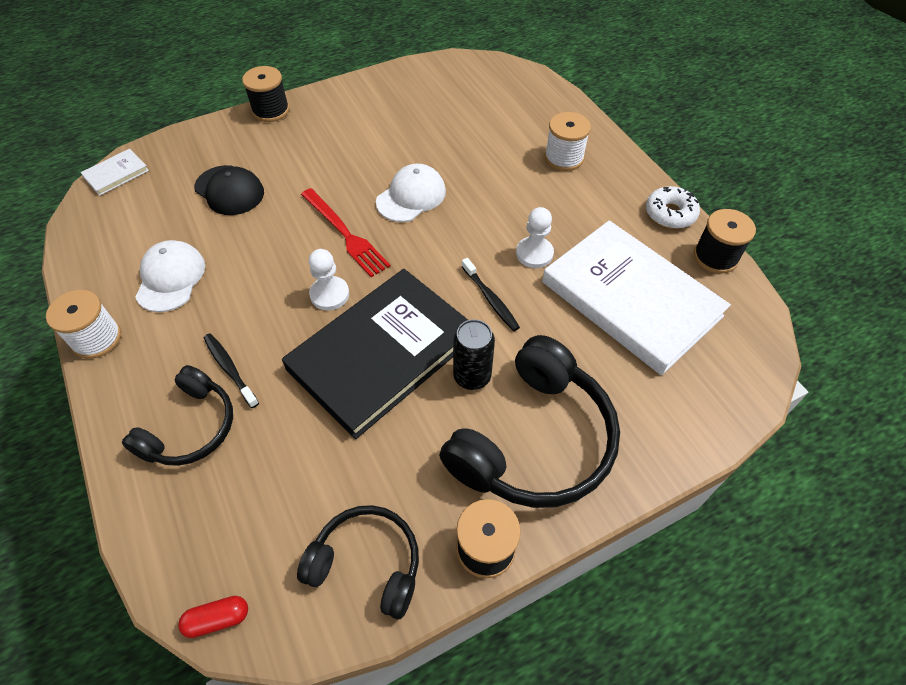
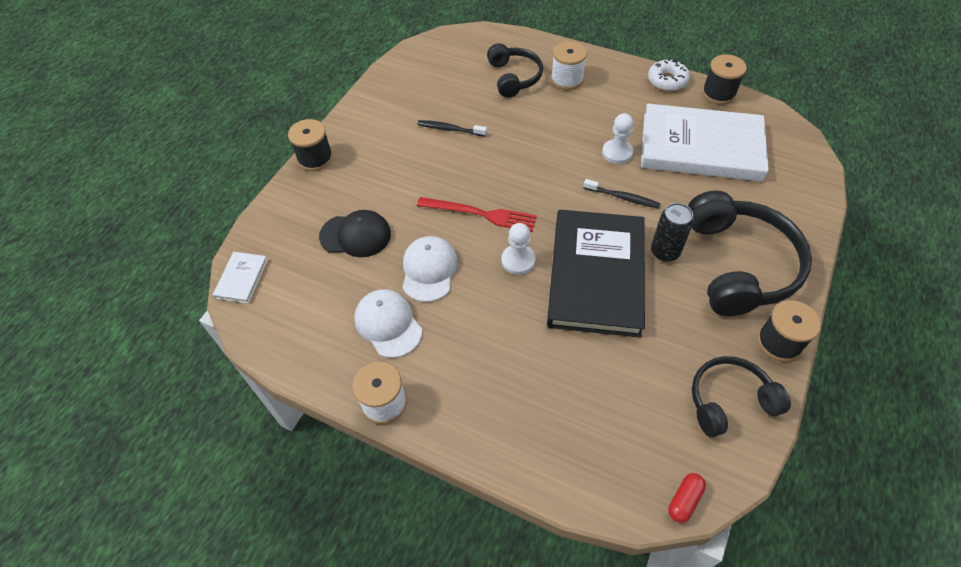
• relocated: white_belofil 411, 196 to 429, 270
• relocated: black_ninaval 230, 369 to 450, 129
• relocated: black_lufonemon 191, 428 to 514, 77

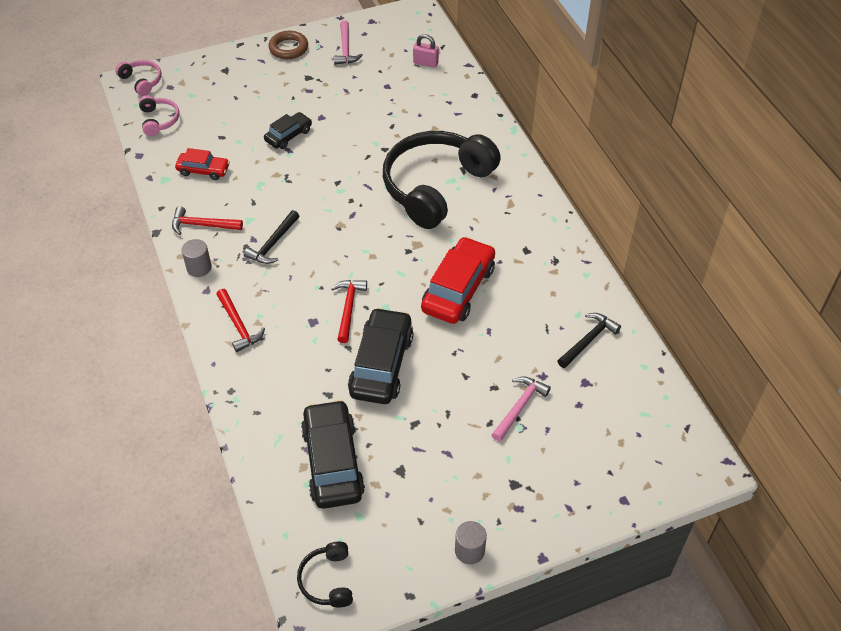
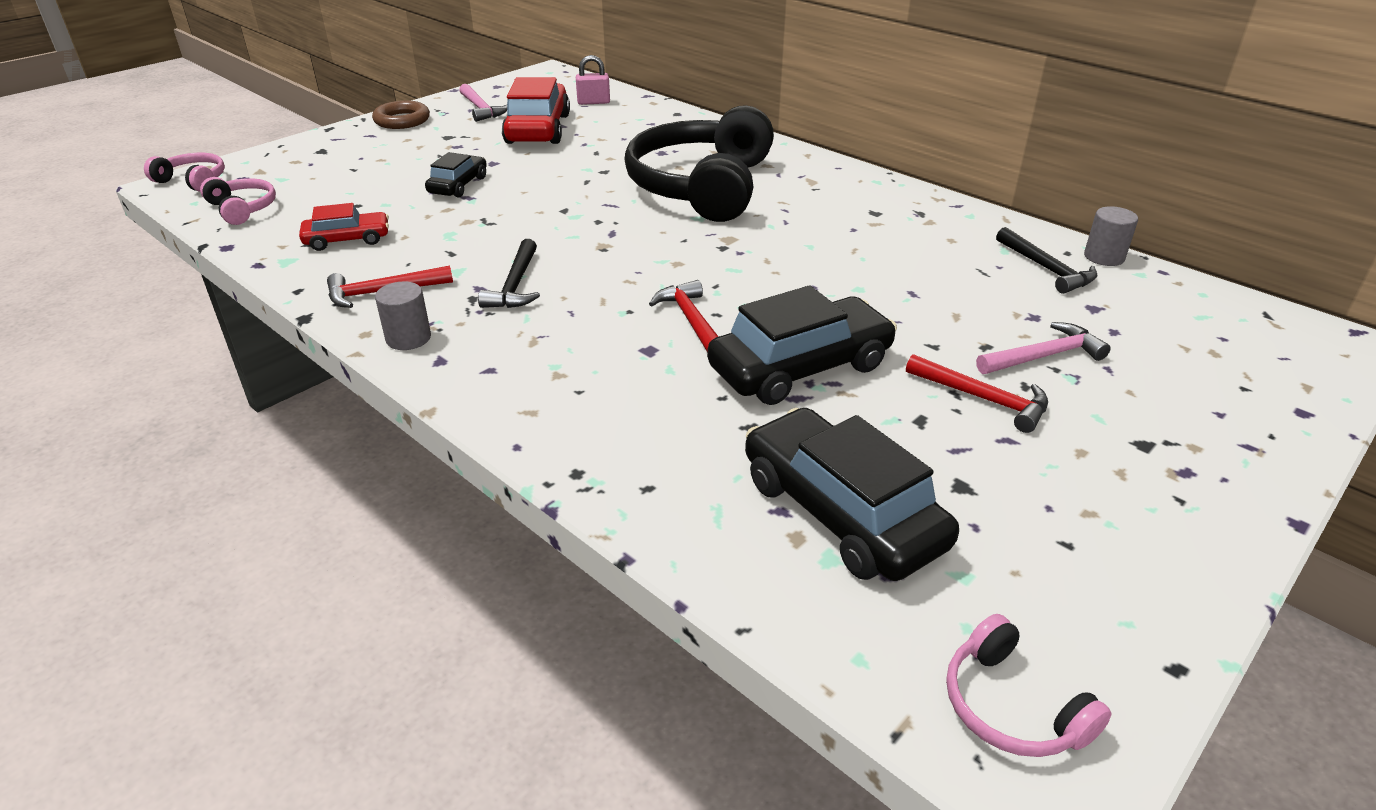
• relocated: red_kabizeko 458, 289 to 538, 129
• relocated: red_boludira 238, 325 to 983, 399
• spun: black_kabizeko 381, 364 = 800, 367 75 degrees clockwise
• spun: black_boludira 588, 340 = 1046, 269 135 degrees clockwise
• spun: pink_boludira 519, 407 = 1044, 356 60 degrees clockwise
• relocated: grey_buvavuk 469, 550 to 1104, 257
• colour: black_lufonemon 327, 580 to pink_lufonemon 1011, 707

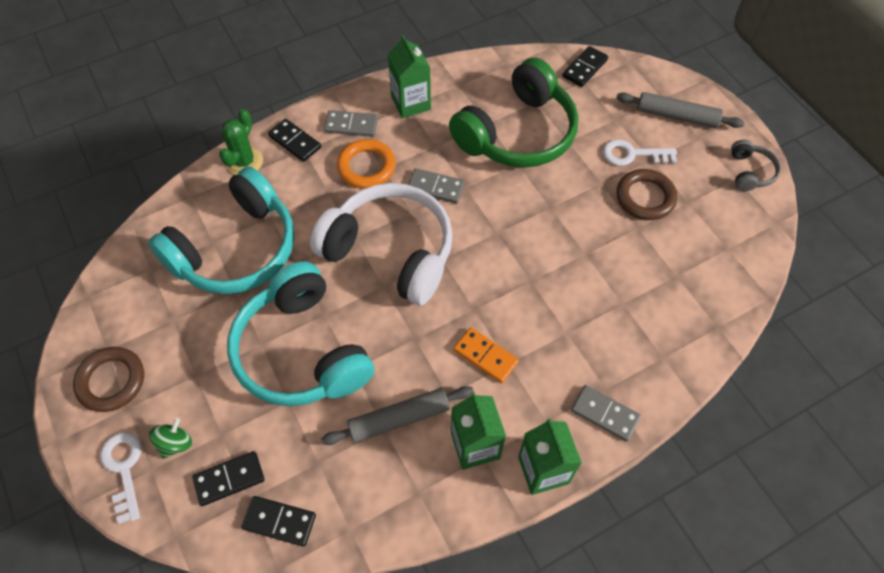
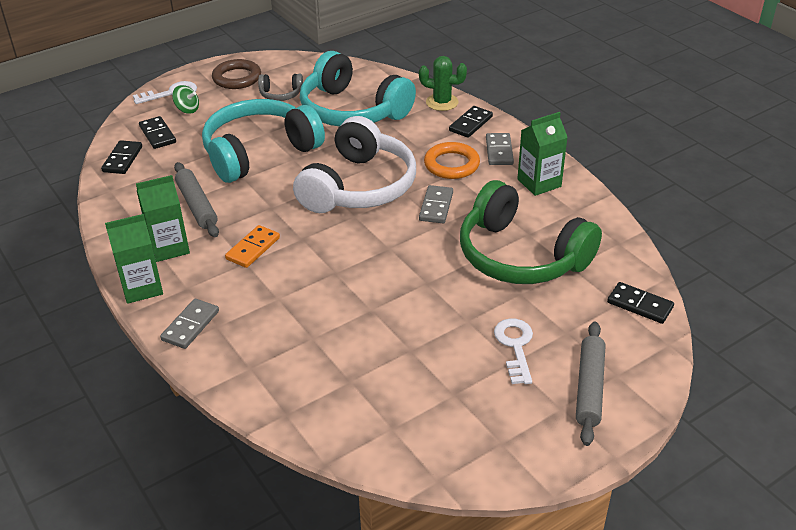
• relocated: grey_lufonemon 750, 172 to 281, 94
• missing: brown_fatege 645, 197

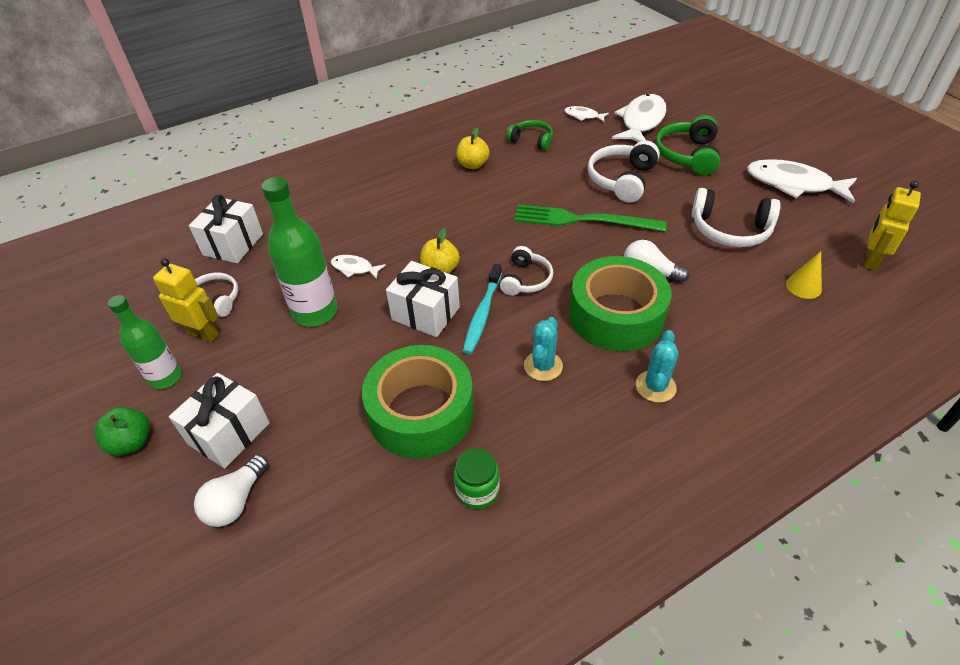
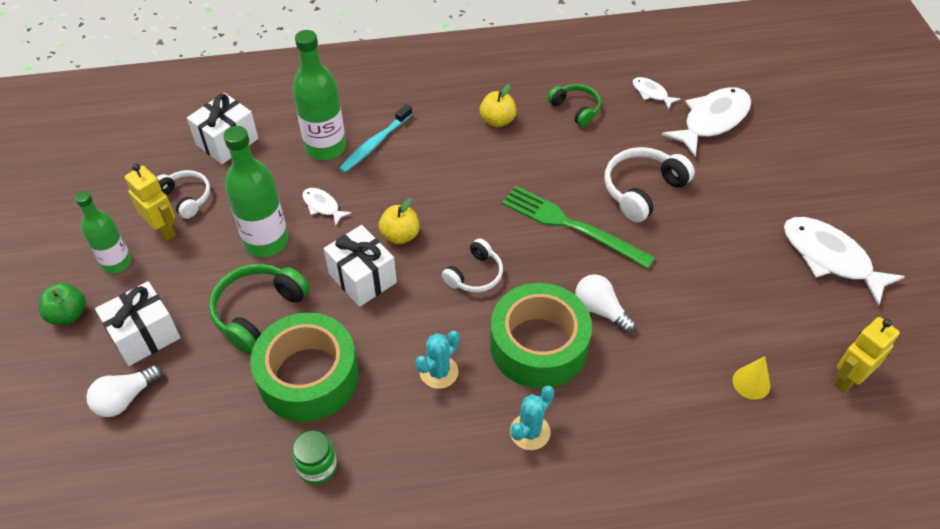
• relocated: green_lufonemon 687, 155 to 258, 311
• missing: white_lufonemon 730, 230
• relocated: turquoise_ninaval 482, 314 to 375, 144
• appeared: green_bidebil 325, 147

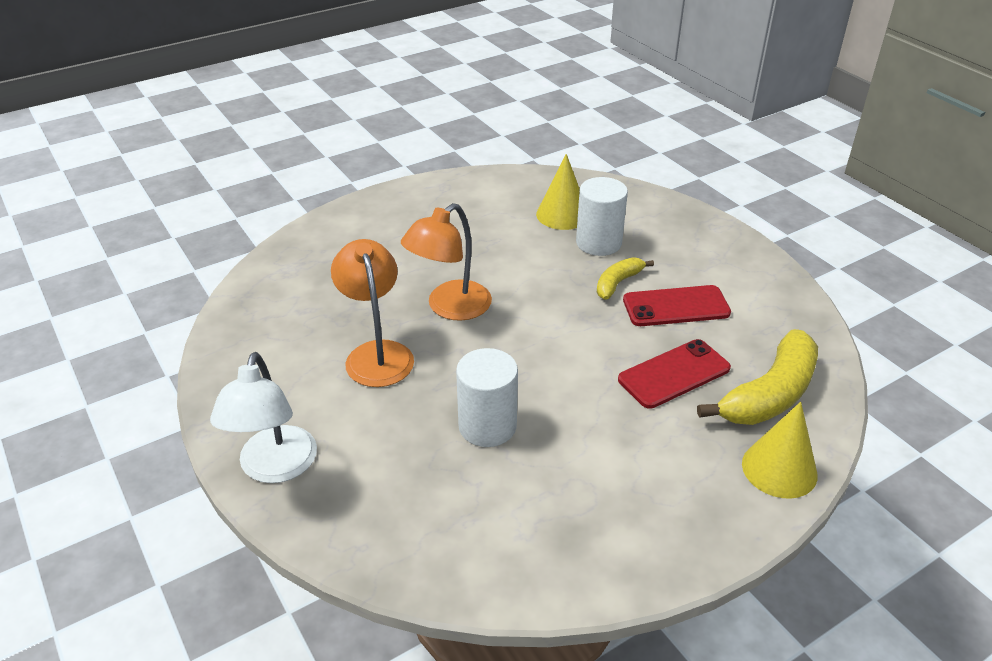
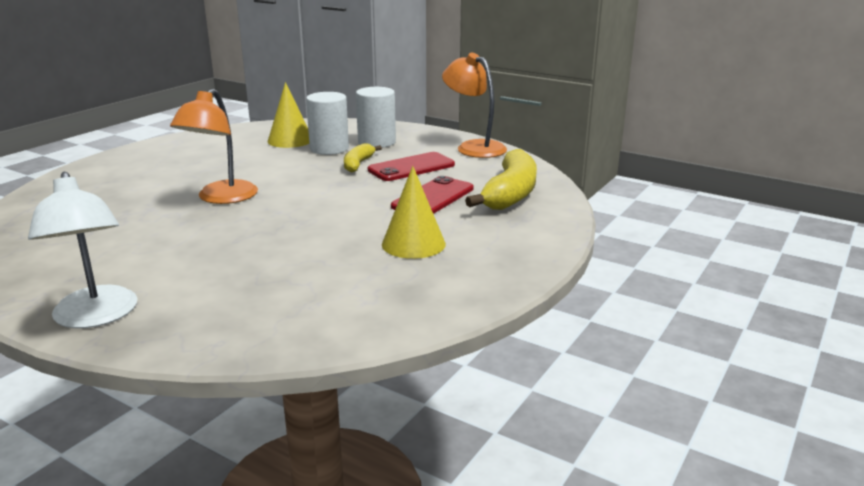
• relocated: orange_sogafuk 376, 353 to 474, 147
• relocated: white_buvavuk 487, 426 to 376, 142
• relocated: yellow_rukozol 779, 469 to 413, 244

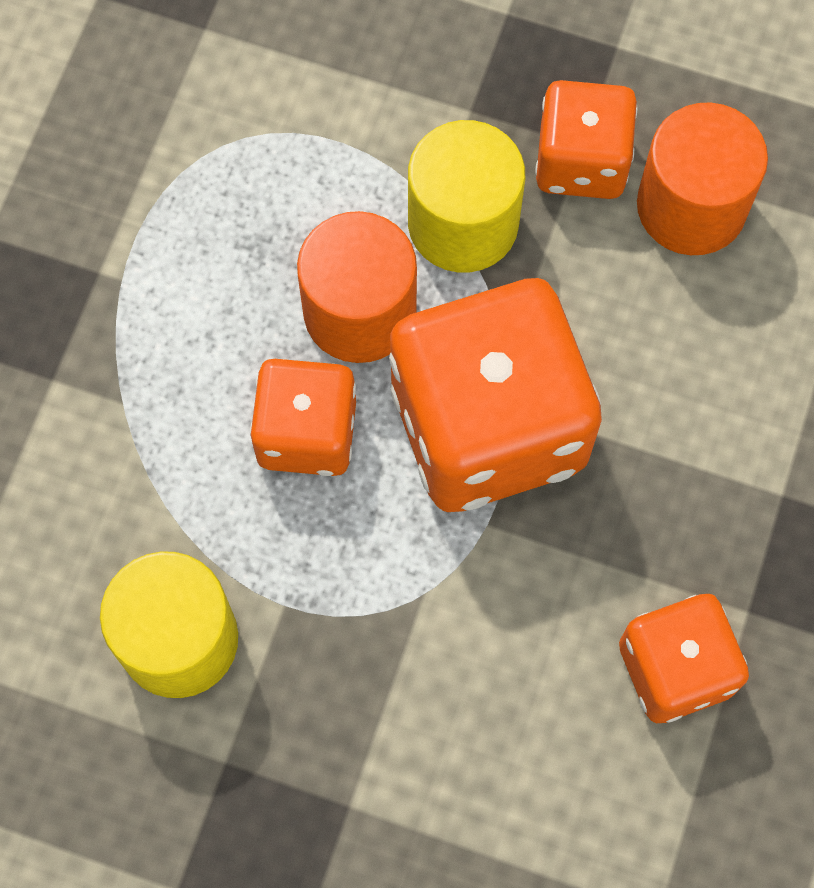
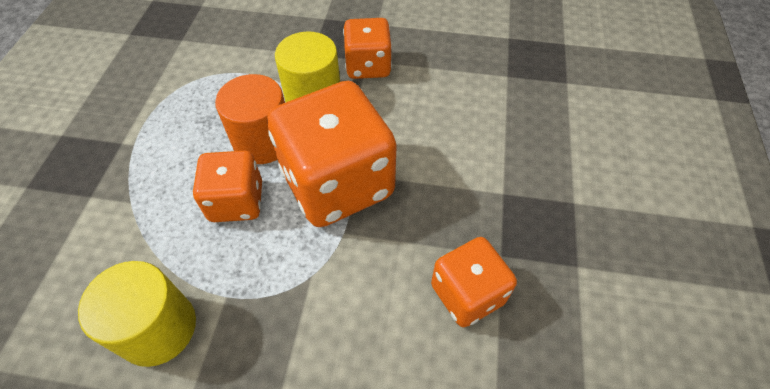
• missing: orange_buvavuk 691, 206

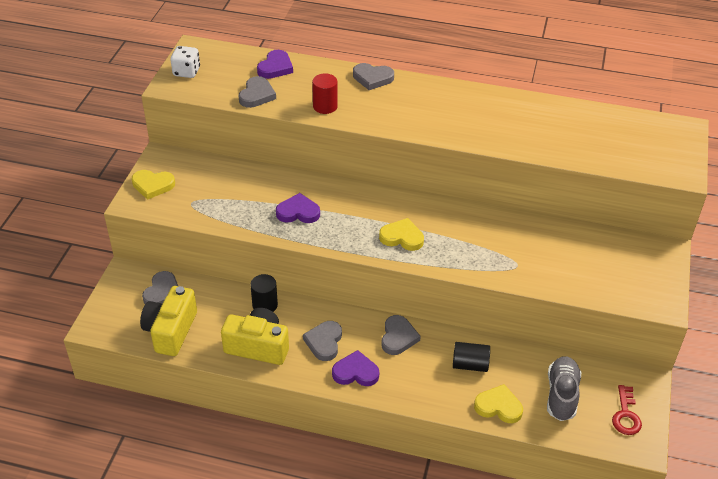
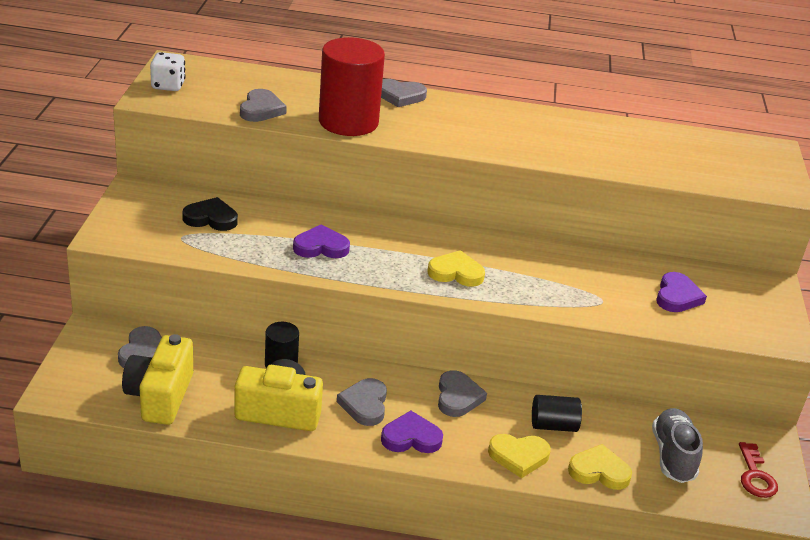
• relocated: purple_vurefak 275, 67 to 677, 296
• size: red_buvavuk 325, 106 = 348, 122 x1.98
• relocated: yellow_vurefak 153, 185 to 518, 456
• appeared: black_vurefak 211, 218

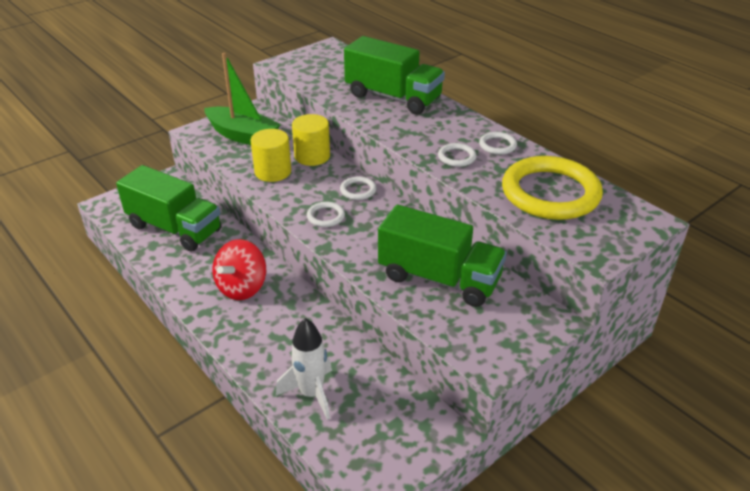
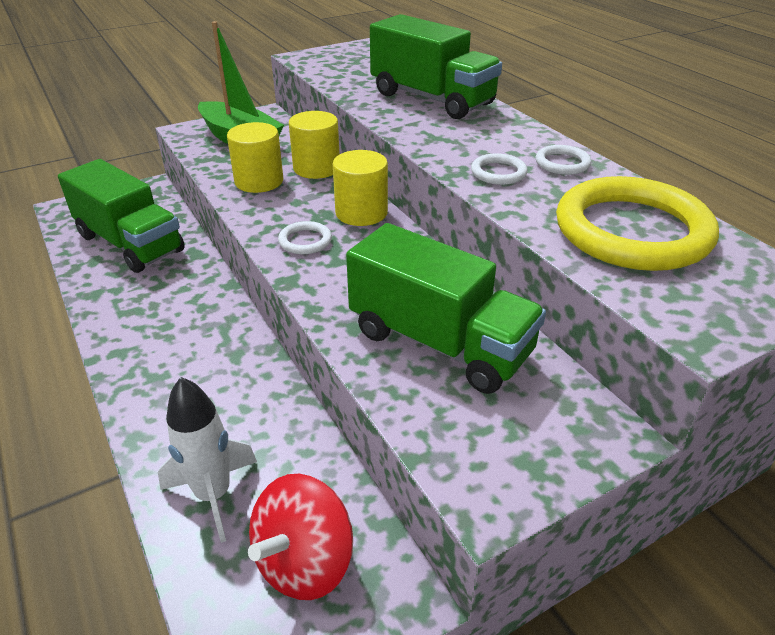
• exchanged: white_fatege 358, 190 to yellow_buvavuk 361, 213
• relocated: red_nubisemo 242, 287 to 304, 561

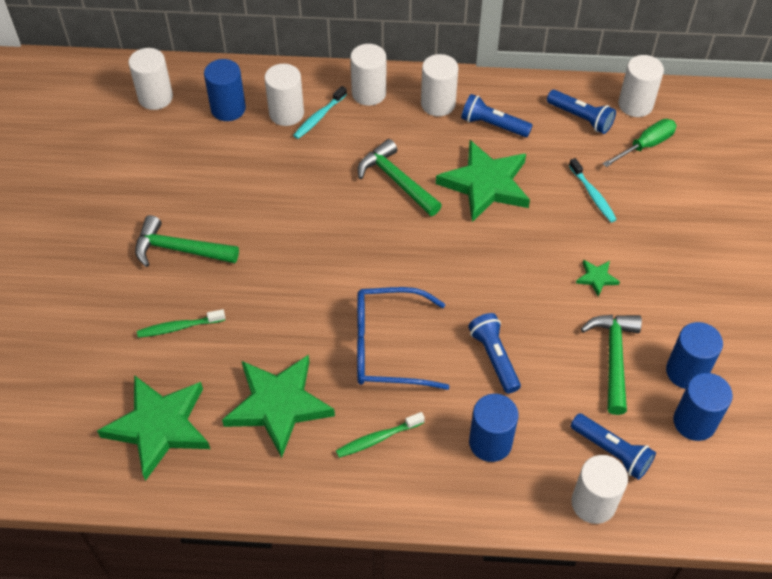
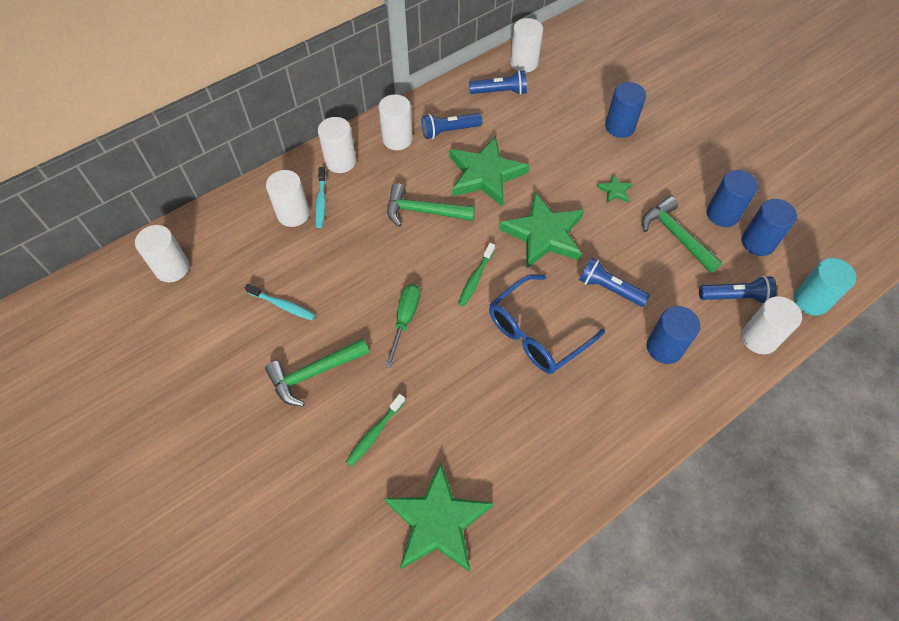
• relocated: blue_buvavuk 228, 109 to 620, 127
• relocated: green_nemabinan 646, 145 to 405, 319
• relocated: turquoise_ninaval 593, 195 to 283, 305
• relocated: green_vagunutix 278, 405 to 544, 234
• relocated: green_ninaval 377, 438 to 475, 278
• appeared: turquoise_buvavuk 811, 300

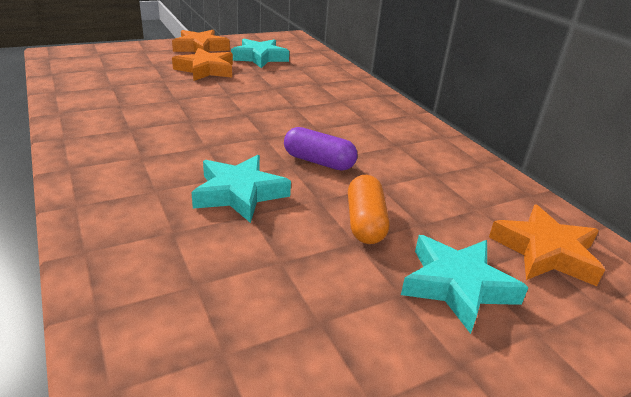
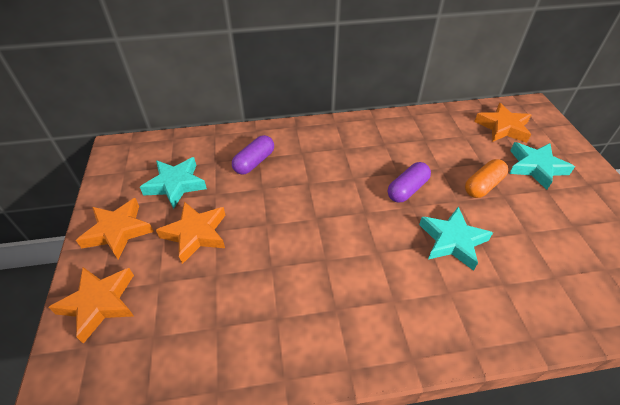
• spun: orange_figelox 365, 222 = 483, 185 60 degrees counterclockwise
• appeared: purple_figelox 254, 162
• appeared: orange_vagunutix 99, 303

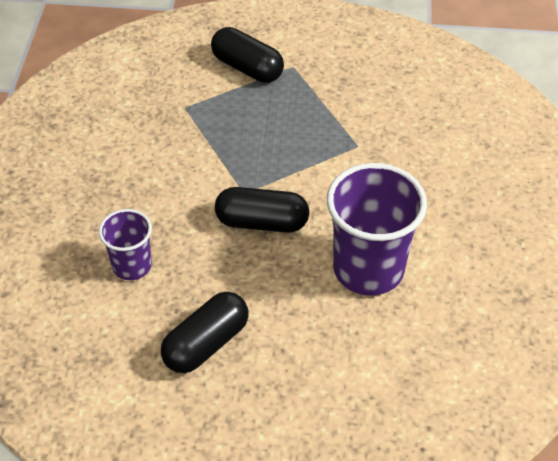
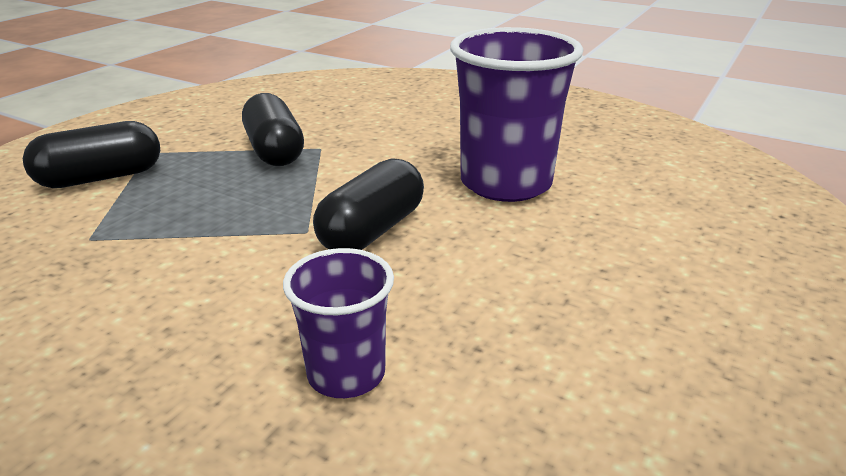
• relocated: black_figelox 206, 343 to 274, 151

